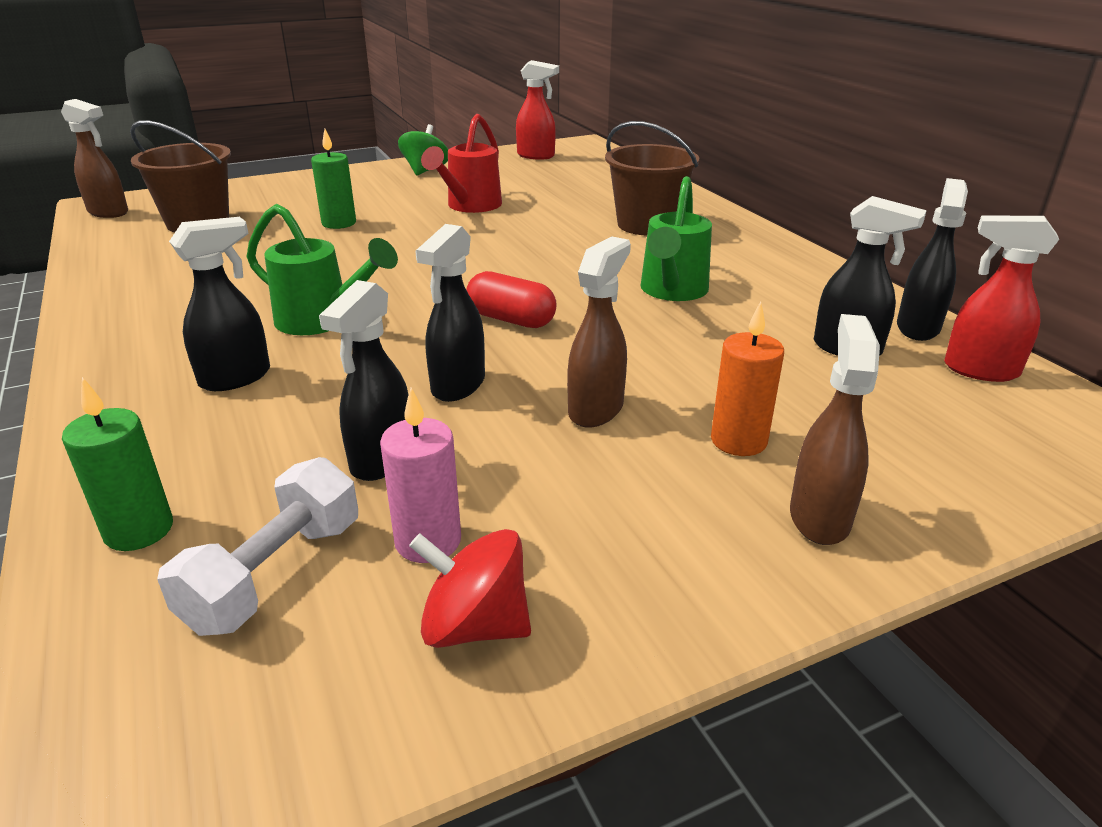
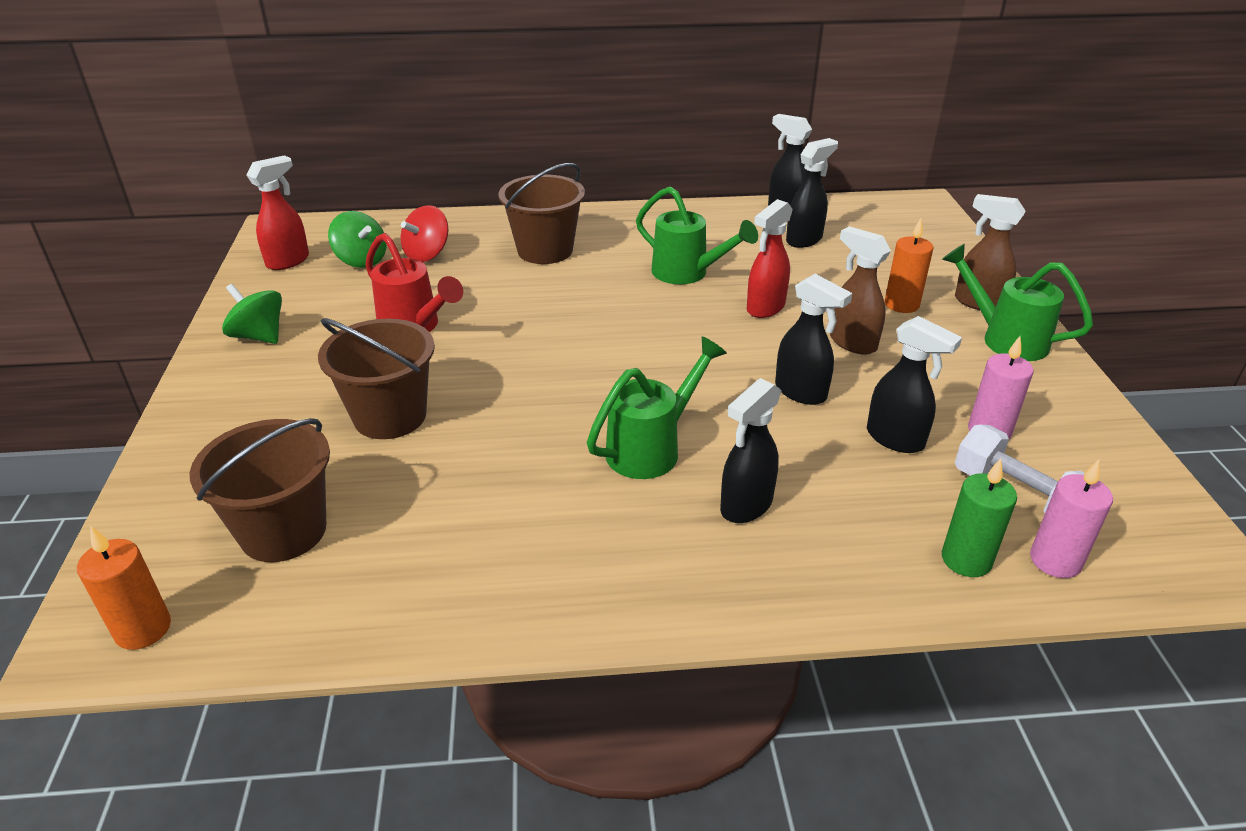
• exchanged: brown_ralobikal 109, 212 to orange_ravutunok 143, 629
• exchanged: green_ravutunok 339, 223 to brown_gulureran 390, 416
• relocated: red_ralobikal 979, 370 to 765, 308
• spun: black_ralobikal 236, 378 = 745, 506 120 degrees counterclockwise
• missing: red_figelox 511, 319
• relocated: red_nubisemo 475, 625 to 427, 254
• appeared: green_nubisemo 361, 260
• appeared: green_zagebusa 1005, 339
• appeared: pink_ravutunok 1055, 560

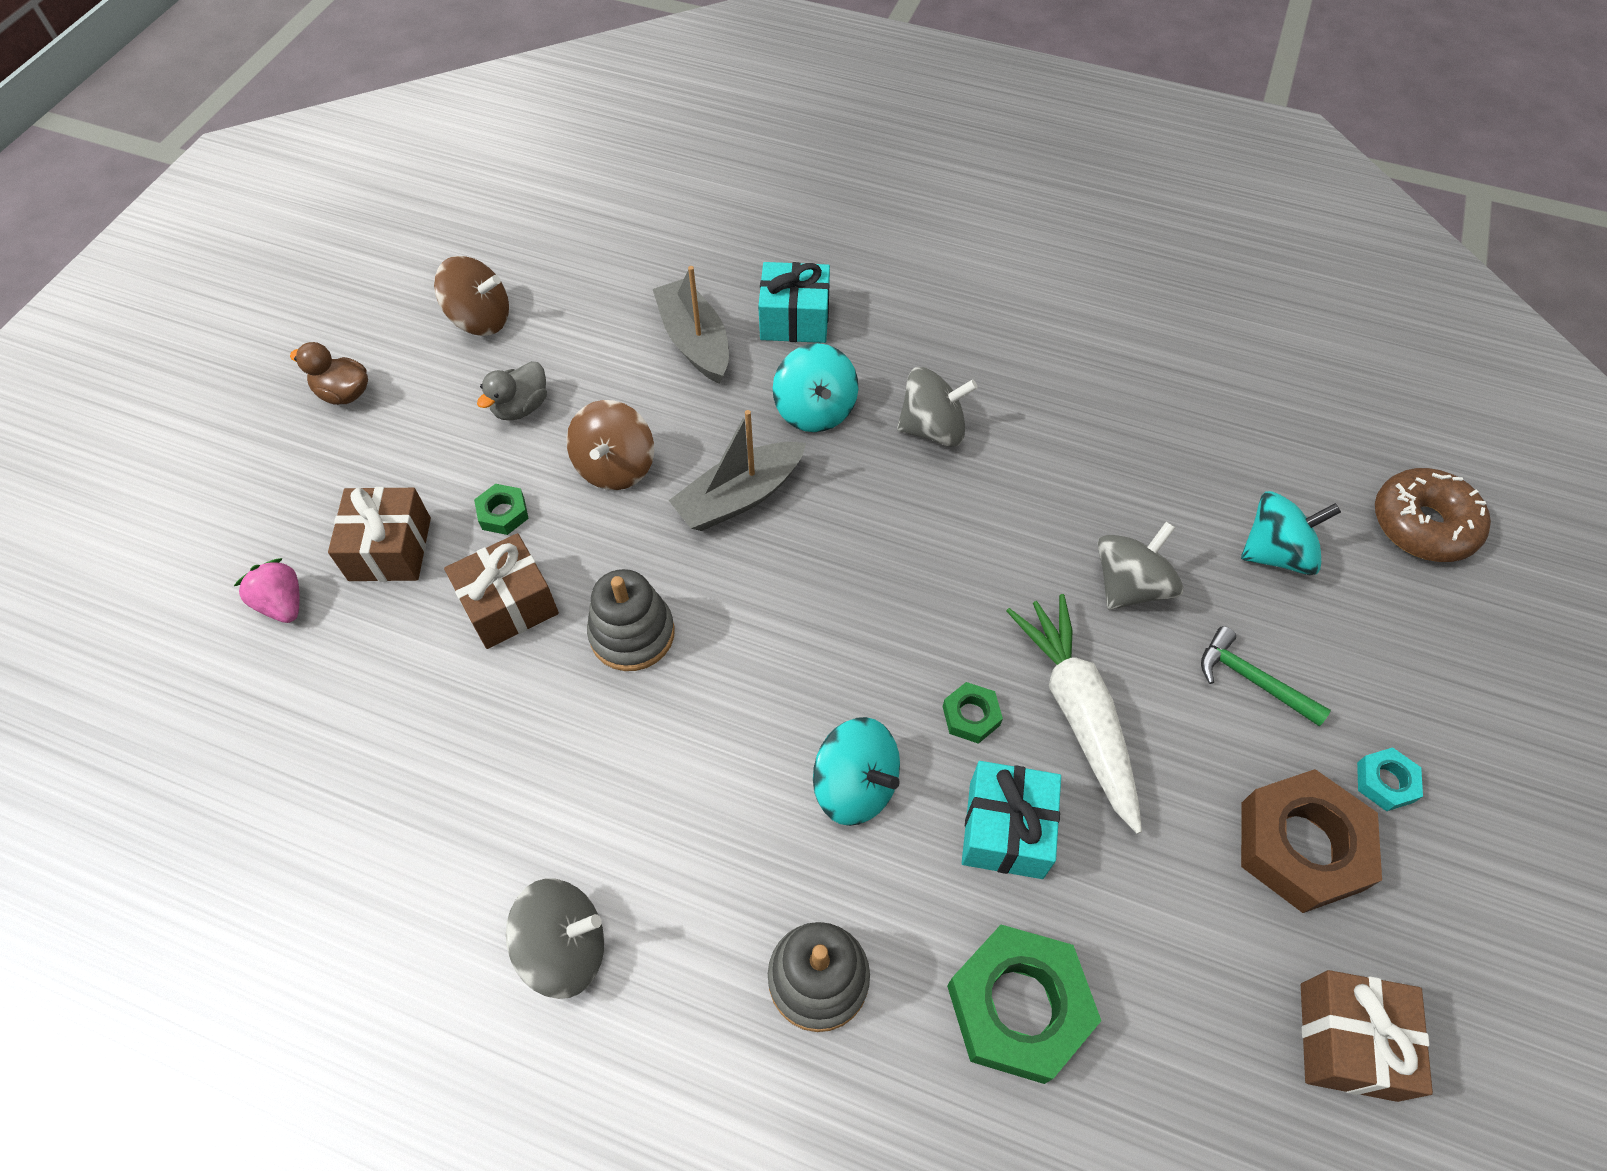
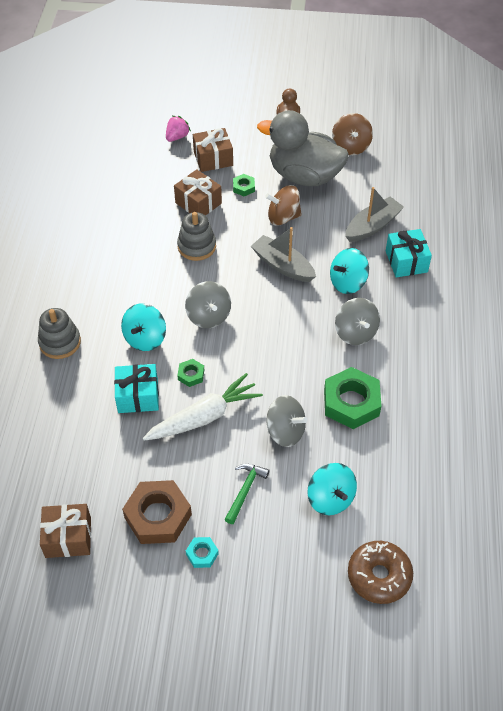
• size: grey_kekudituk 521, 407 = 304, 176 x2.41
• relocated: grey_nubisemo 565, 947 to 208, 316
• relocated: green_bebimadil 1018, 1006 to 351, 402

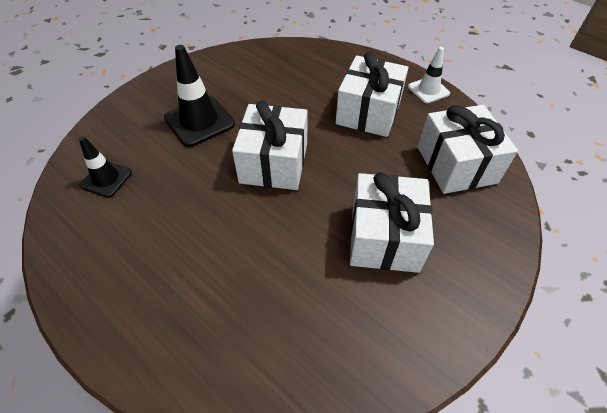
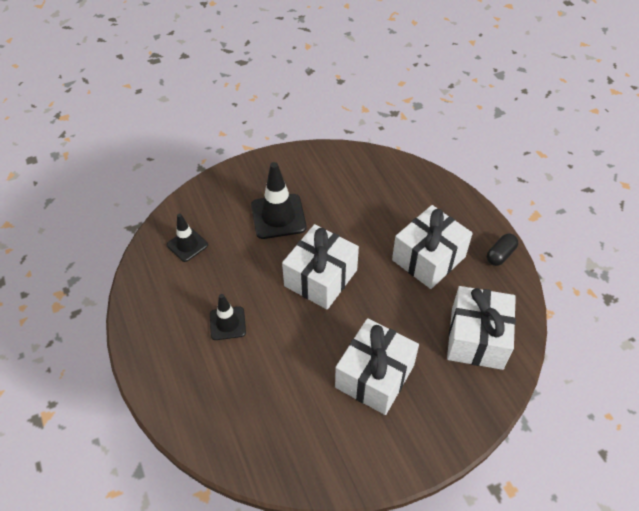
• exchanged: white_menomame 428, 90 to black_figelox 500, 255
• appeared: black_menomame 227, 323

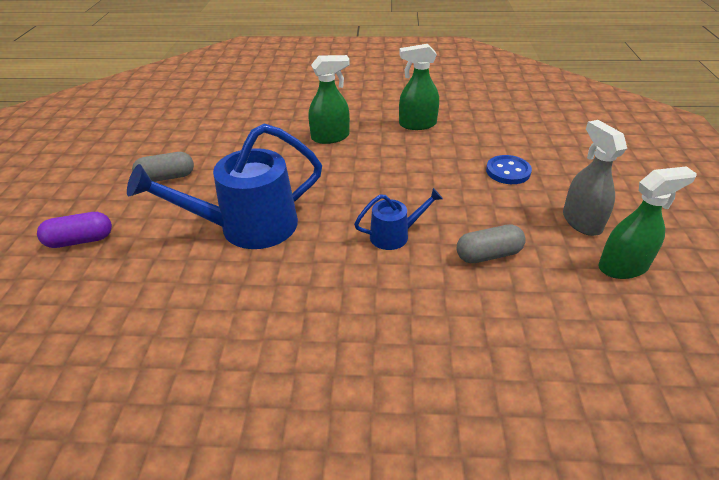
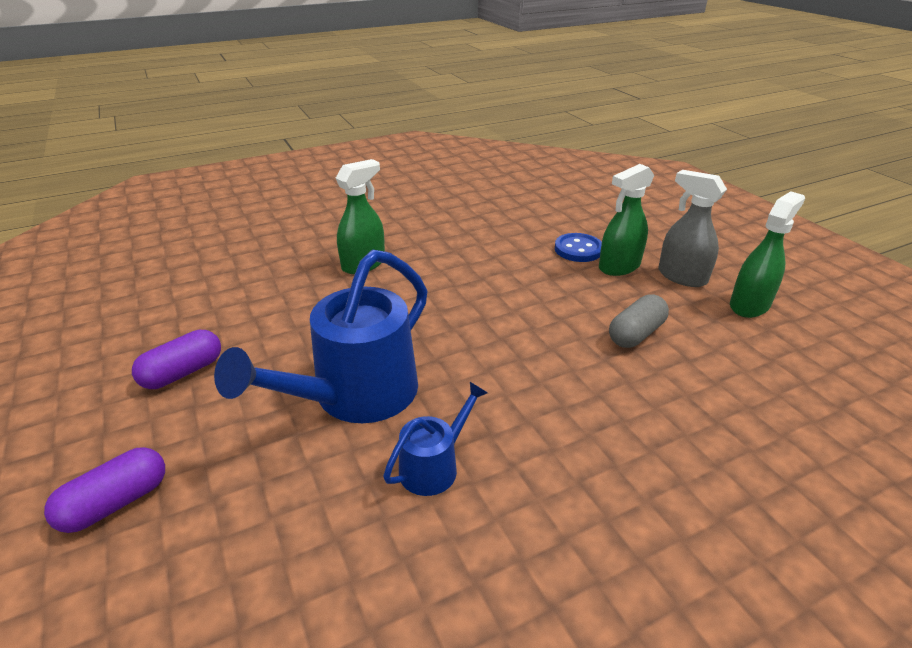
• relocated: green_ralobikal 417, 124 to 619, 267
• colour: grey_figelox 166, 177 to purple_figelox 183, 372
• relocated: blue_zagebusa 395, 235 to 435, 465

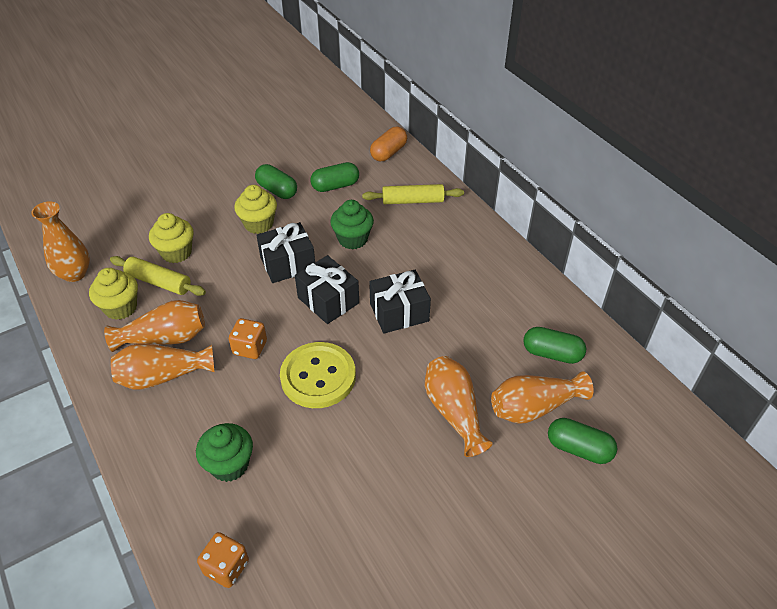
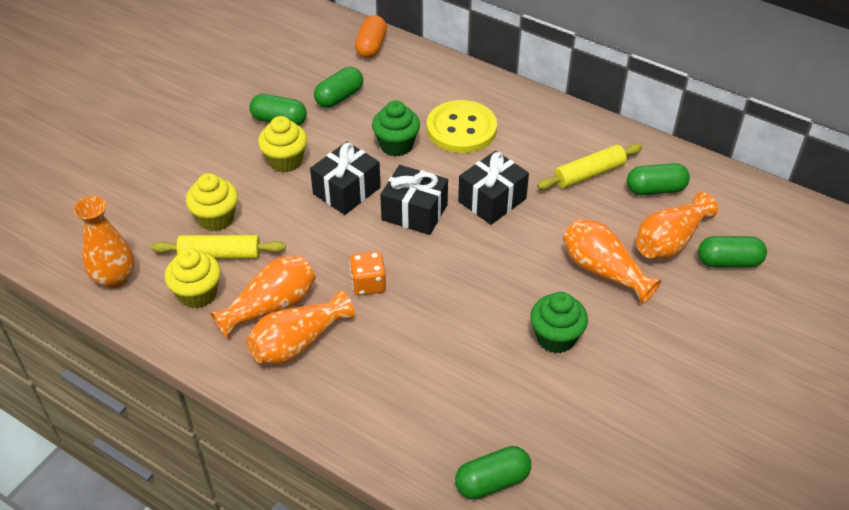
• relocated: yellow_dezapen 412, 201 to 589, 174
• relocated: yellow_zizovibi 318, 376 to 461, 129
• relocated: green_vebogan 229, 465 to 555, 338
• exchanged: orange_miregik 226, 567 to green_figelox 492, 481

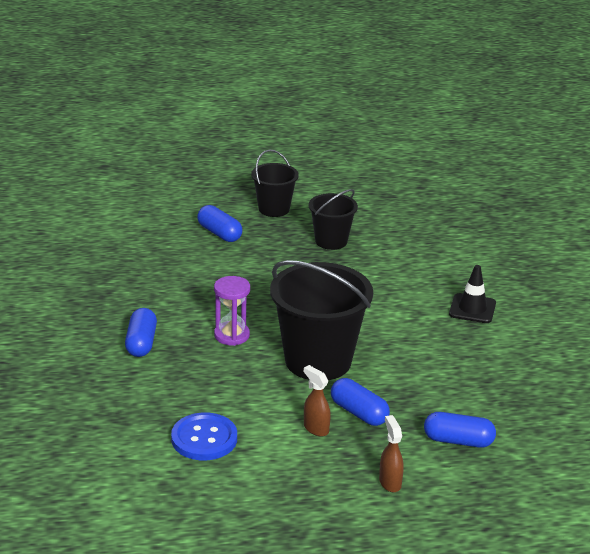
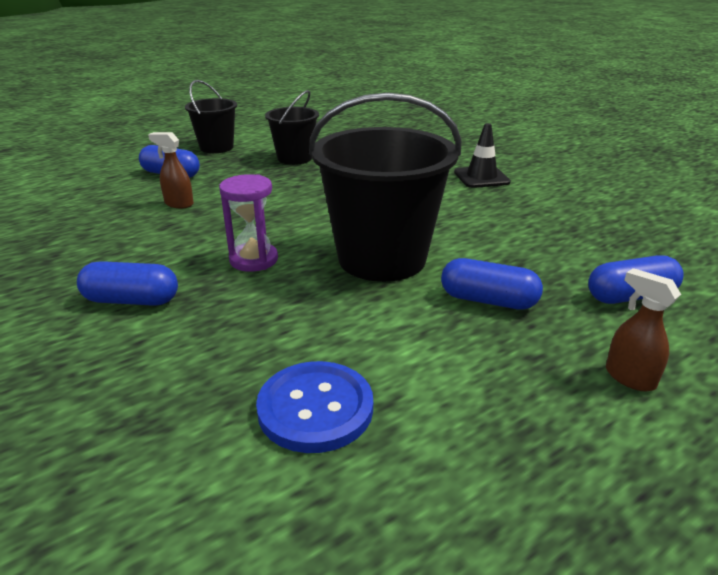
• spun: blue_figelox 141, 343 = 132, 300 60 degrees counterclockwise
• relocated: brown_ralobikal 316, 428 to 178, 204

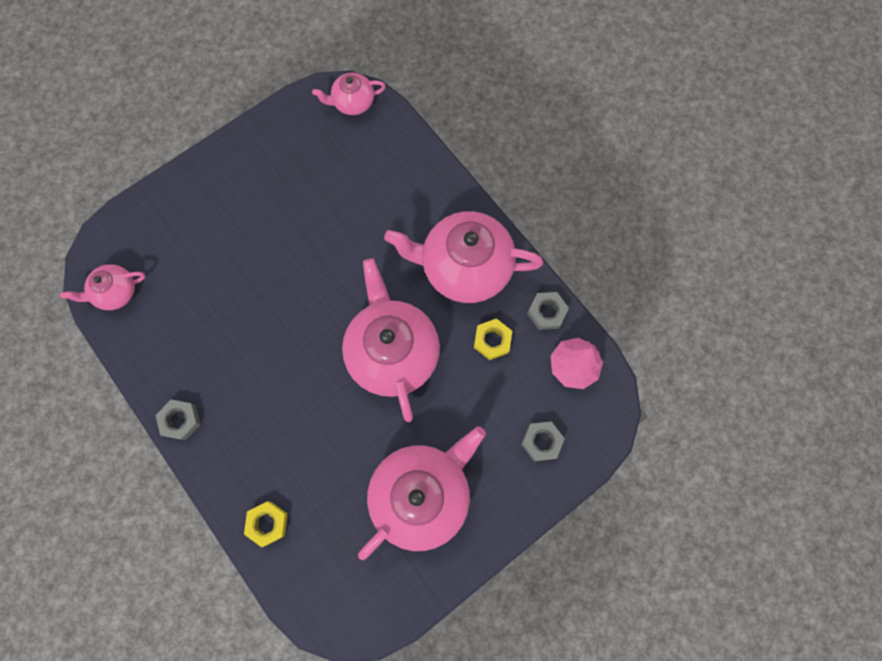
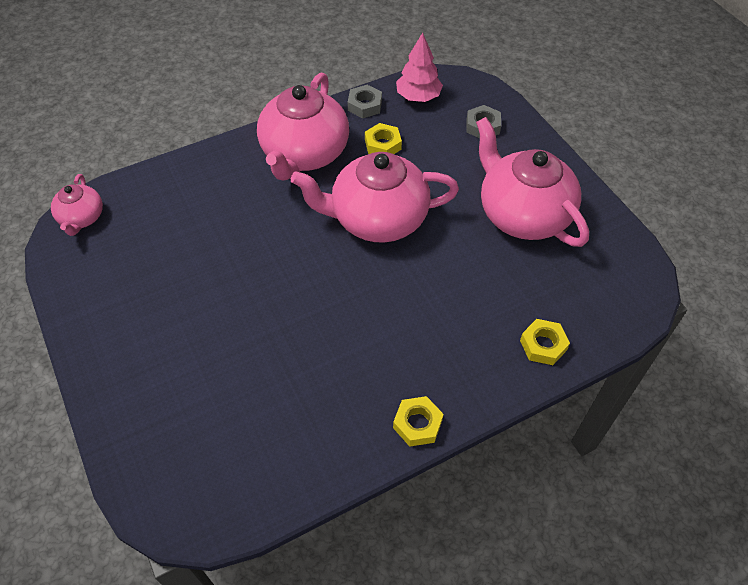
• missing: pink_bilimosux 115, 292
• colour: grey_bebimadil 180, 420 to yellow_bebimadil 417, 424

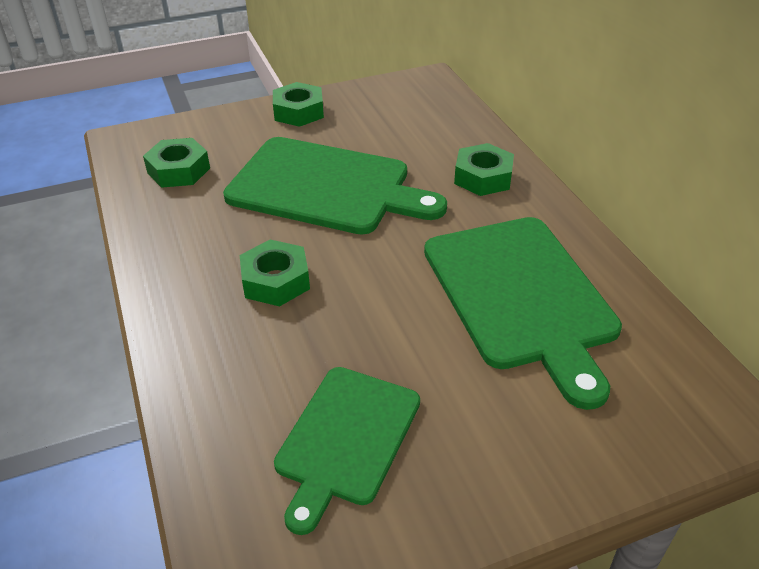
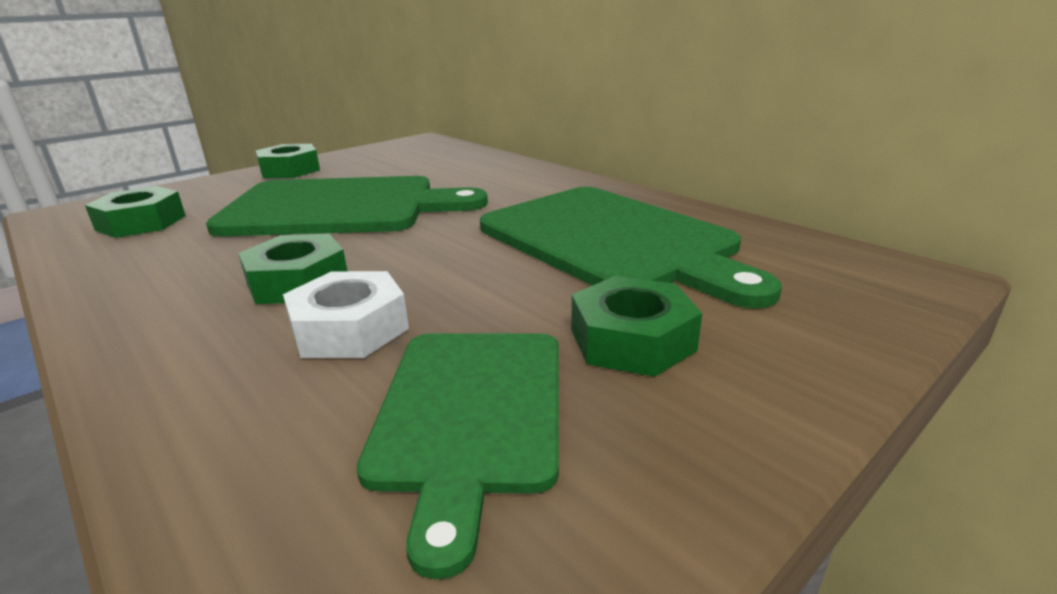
• relocated: green_bebimadil 483, 177 to 632, 340
• appeared: white_bebimadil 350, 329

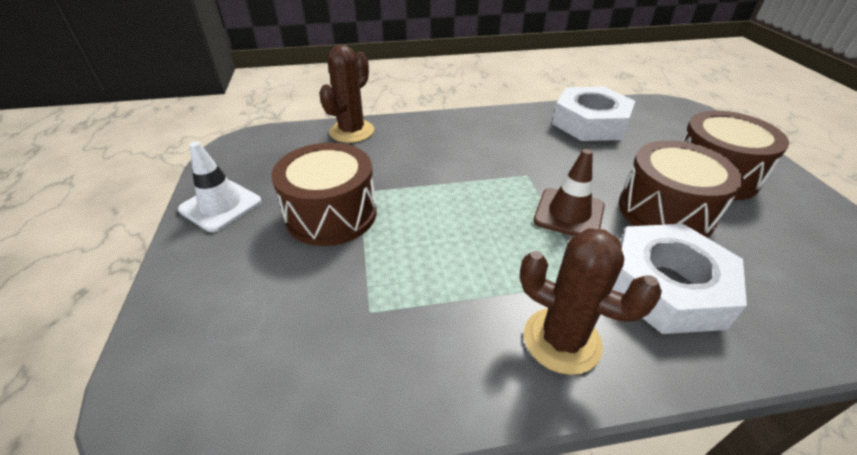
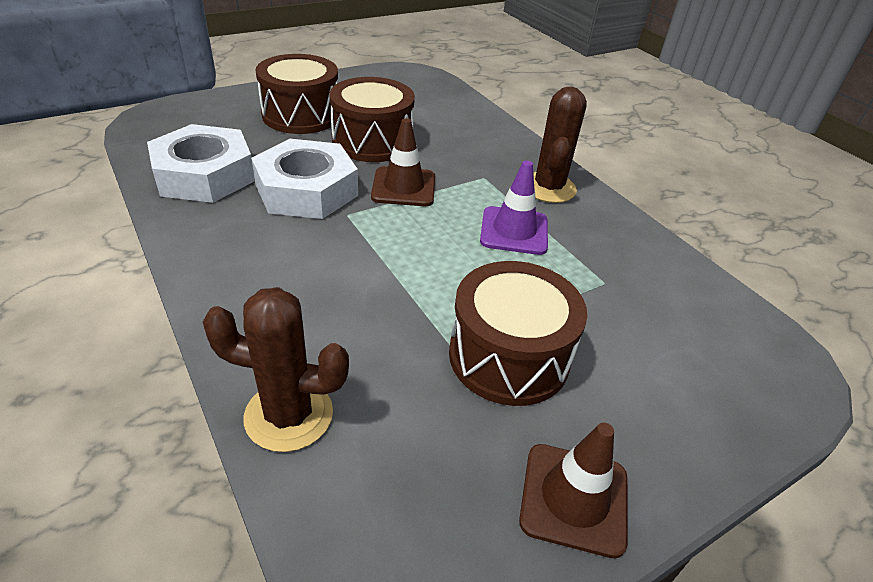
• colour: white_menomame 221, 206 to brown_menomame 574, 498
• relocated: white_bebimadil 666, 286 to 306, 190
• appeared: purple_menomame 514, 231

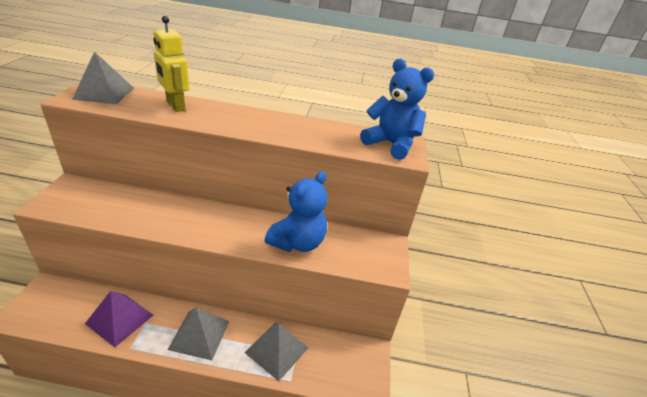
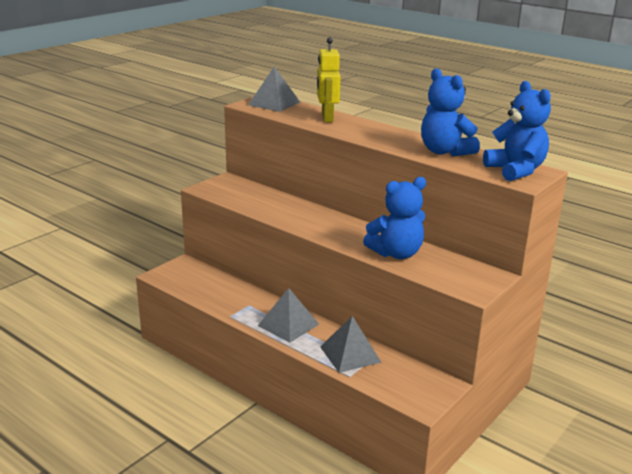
• missing: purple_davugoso 119, 319
• appeared: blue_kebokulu 445, 151

